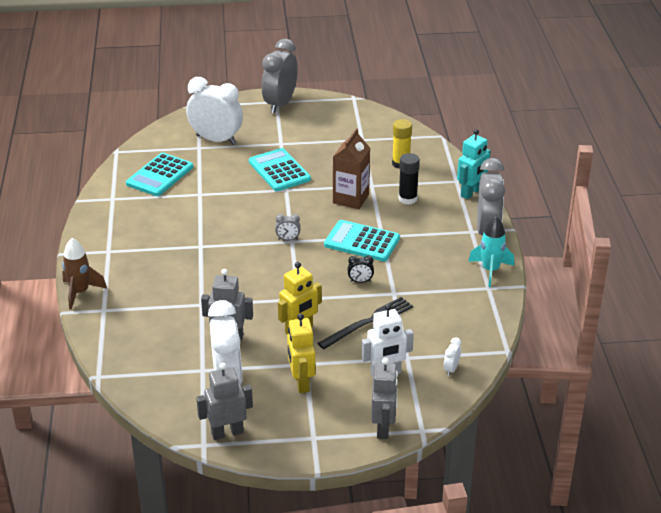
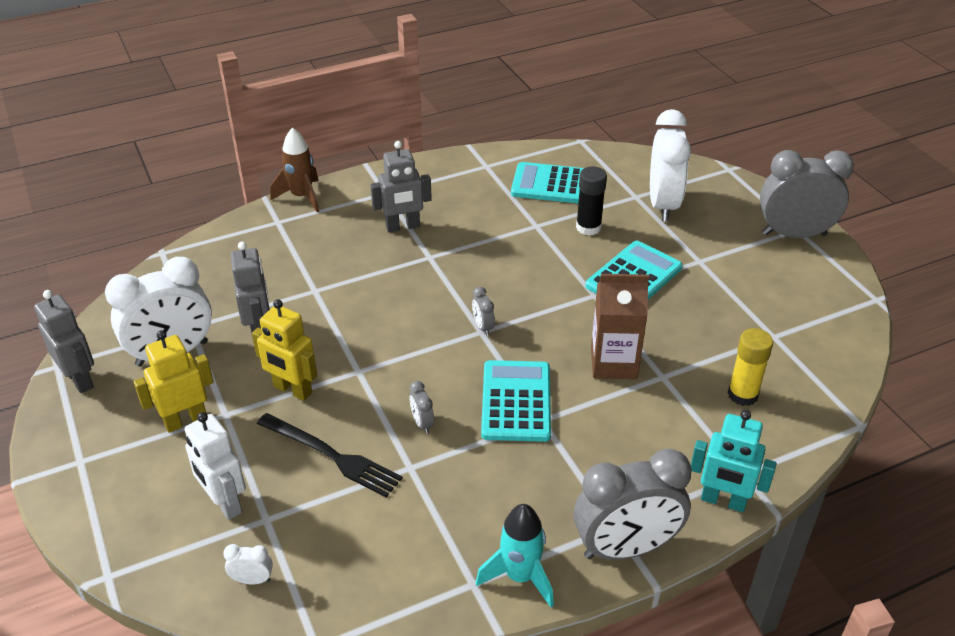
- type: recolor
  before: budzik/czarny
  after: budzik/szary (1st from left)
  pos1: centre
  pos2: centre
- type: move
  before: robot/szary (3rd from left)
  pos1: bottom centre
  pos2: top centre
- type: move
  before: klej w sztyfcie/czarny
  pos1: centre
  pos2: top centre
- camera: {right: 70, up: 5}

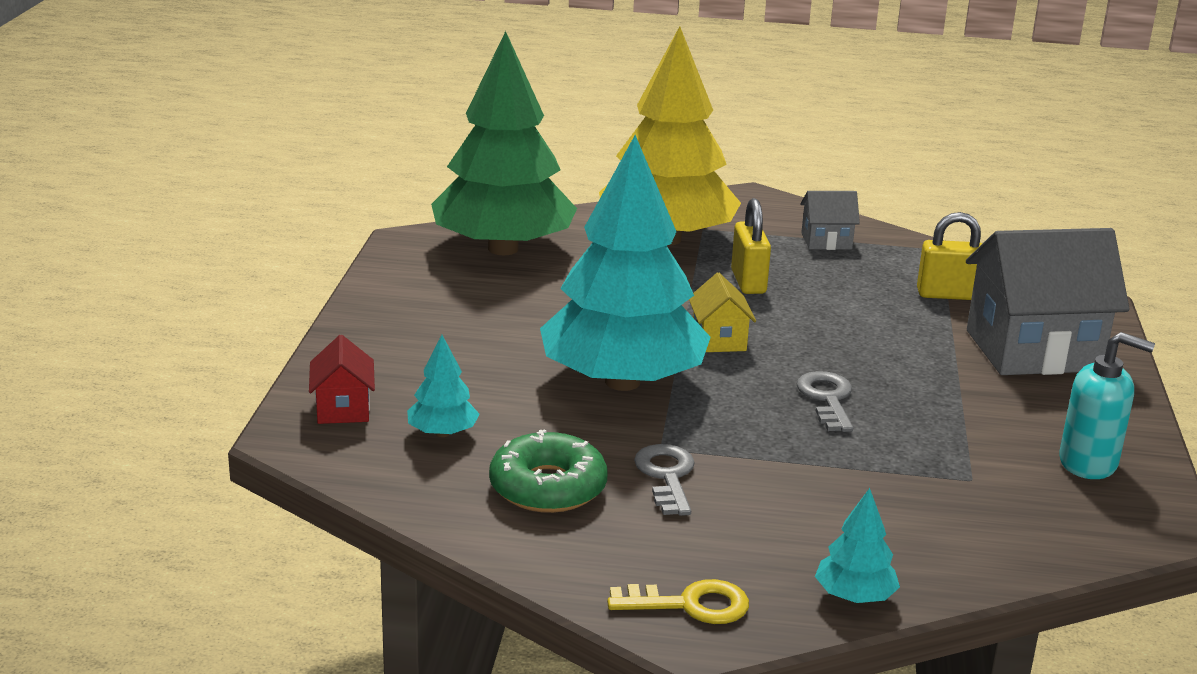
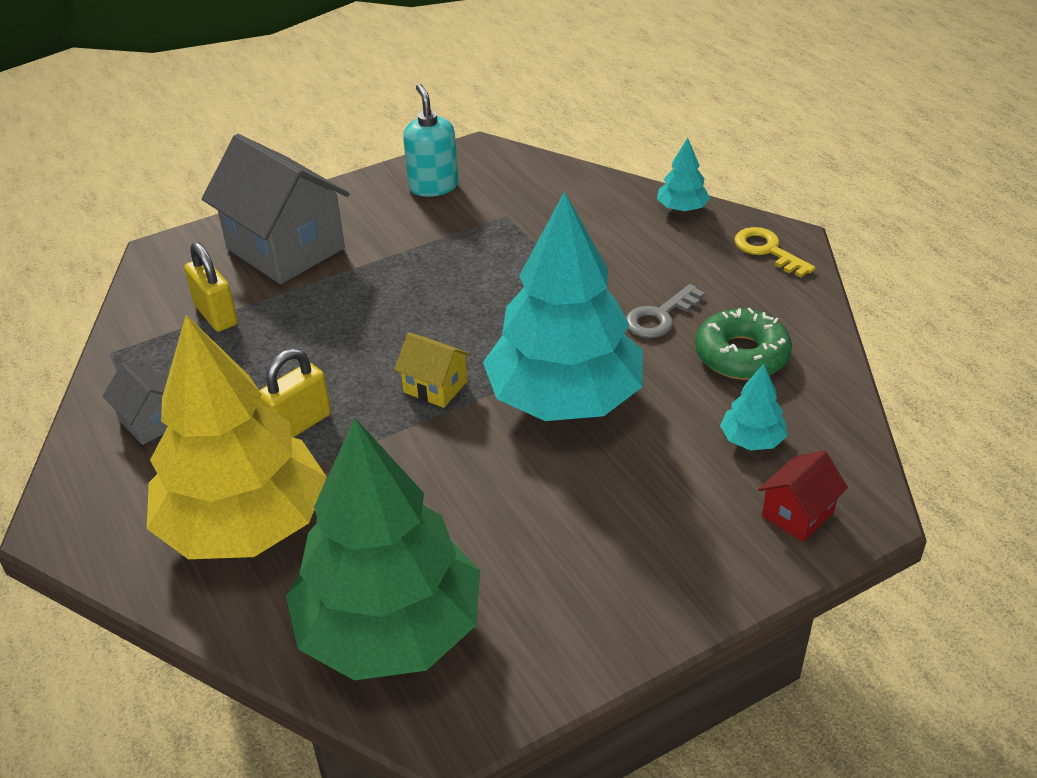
- type: rotate
  before: domek/żółty
  pos1: centre
  pos2: centre
  turn: 75
- type: delete
  before: klucz/szary (2nd from left)
  pos1: middle right
- camera: {right: -125, up: 15}

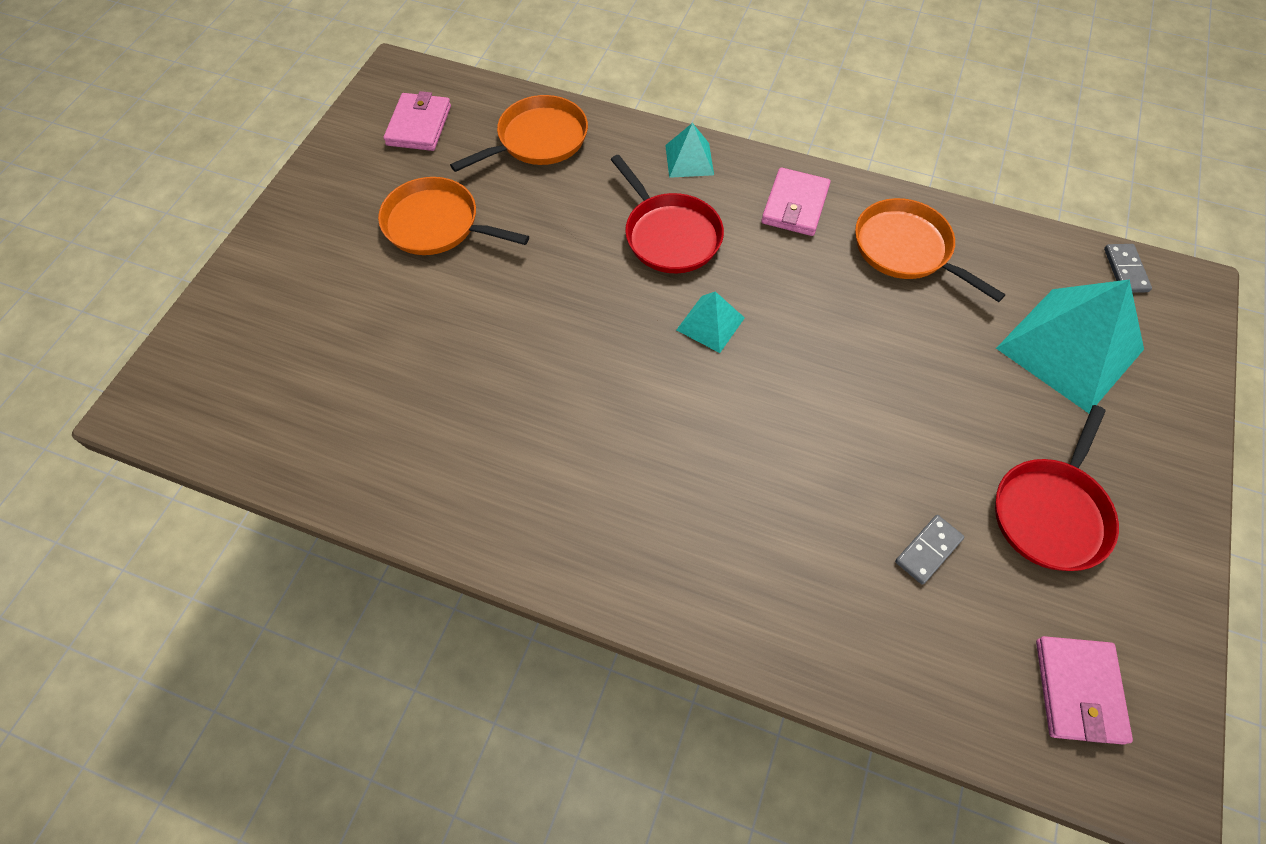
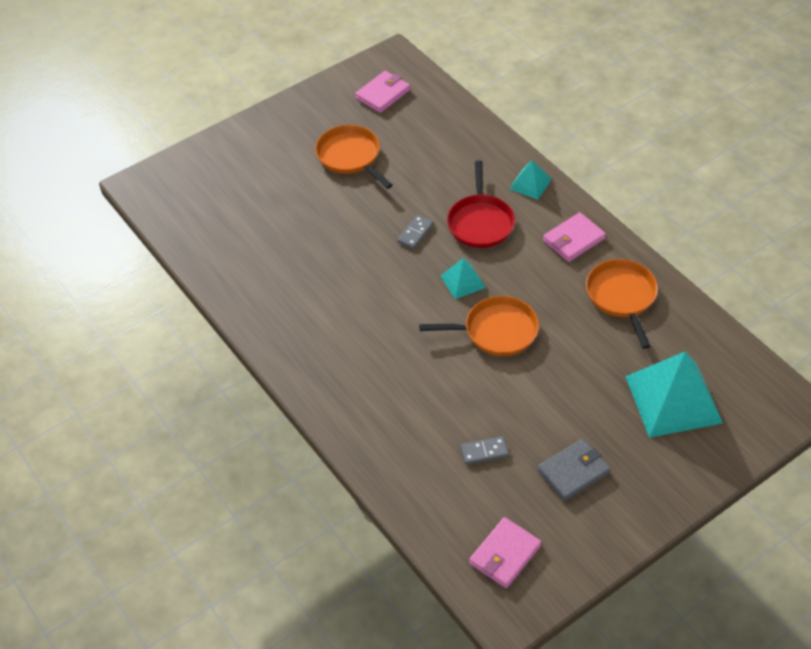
- type: move
  before: patelnia/pomarańczowy (2nd from left)
  pos1: top centre
  pos2: centre
- type: replace
  before: patelnia/czerwony (2nd from left)
  after: portfel/szary
  pos1: middle right
  pos2: bottom right
- type: move
  before: kostka domina/szary (2nd from left in the first image)
  after: kostka domina/szary (1st from left)
  pos1: top right
  pos2: centre
- camera: {right: 35, up: -10}

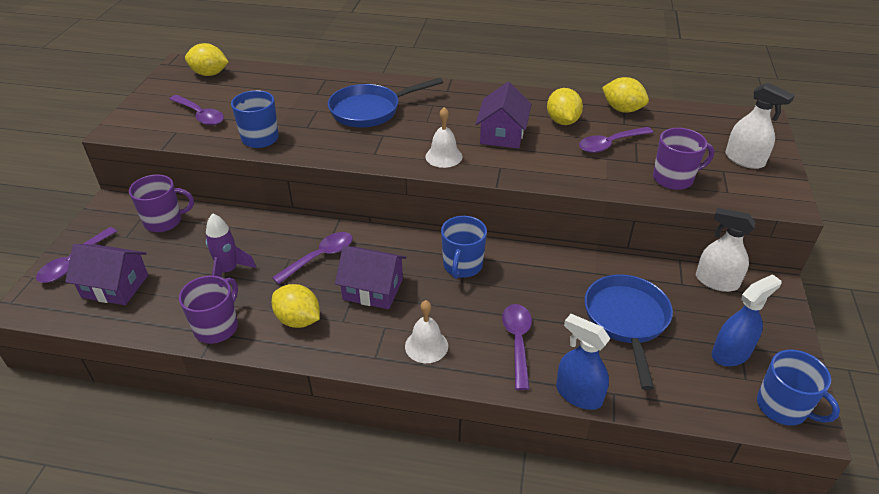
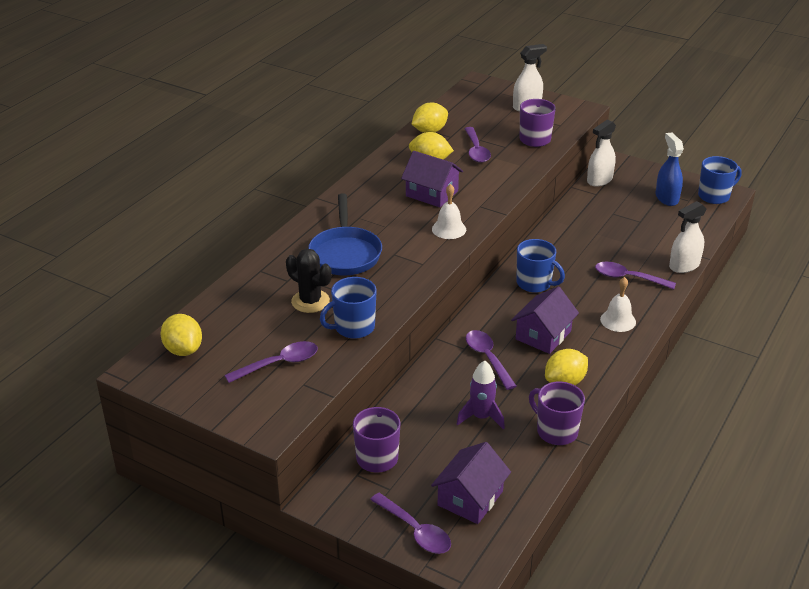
- type: rotate
  before: cytryna/żółty (1st from left)
  pos1: top left
  pos2: middle left
  turn: -60
- type: recolor
  before: spryskiwacz/niebieski (1st from left)
  after: spryskiwacz/biały (3rd from left)
  pos1: bottom centre
  pos2: middle right
- type: delete
  before: patelnia/niebieski (2nd from left)
  pos1: bottom right
- type: insert
  after: kaktus/czarny
  pos2: centre
- camera: {right: -70, up: -5}

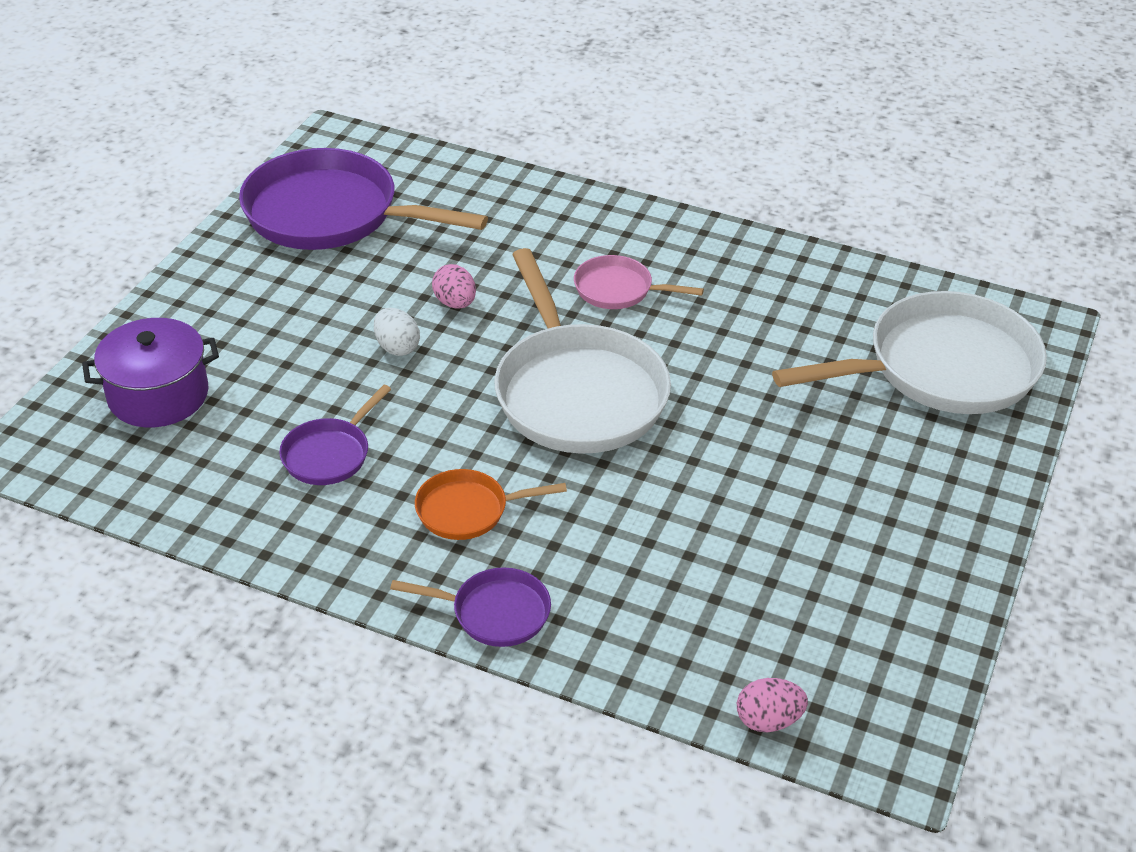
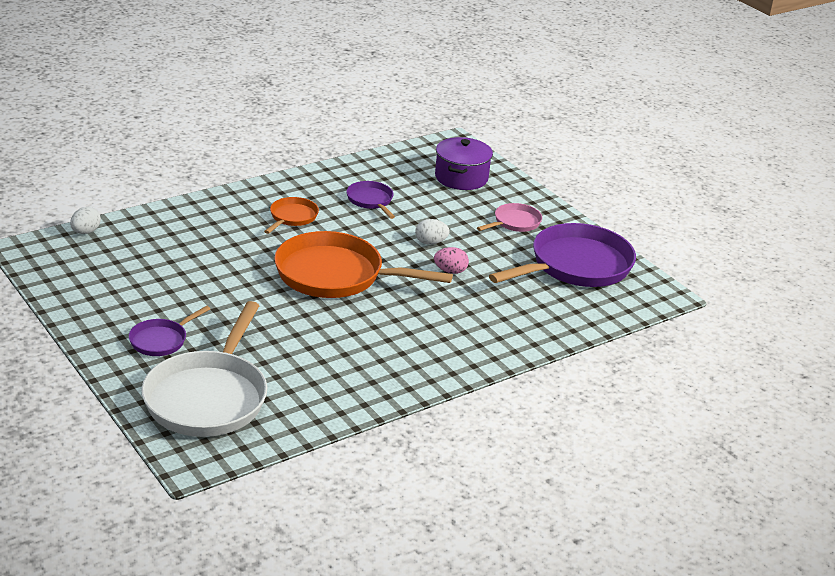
- type: move
  before: patelnia/fioletowy (3rd from left in the first image)
  after: patelnia/fioletowy (1st from left)
  pos1: bottom centre
  pos2: middle left
- type: recolor
  before: patelnia/biały (1st from left)
  after: patelnia/pomarańczowy (2nd from left)
  pos1: centre
  pos2: centre
- type: move
  before: patelnia/różowy
  pos1: top centre
  pos2: centre
- type: recolor
  before: jajko/różowy (2nd from left)
  after: jajko/biały (1st from left)
  pos1: bottom right
  pos2: middle left
- camera: {right: 120, up: -10}

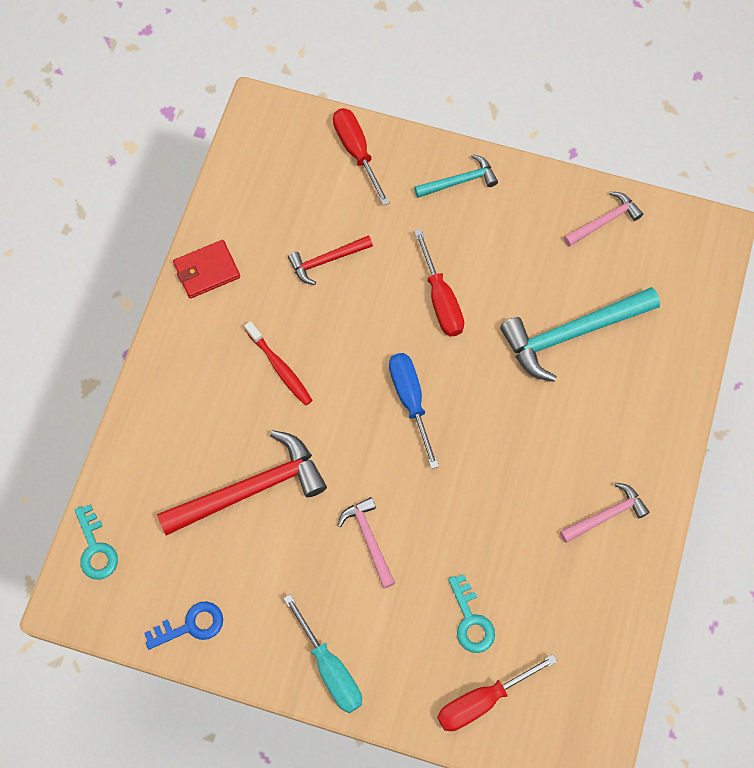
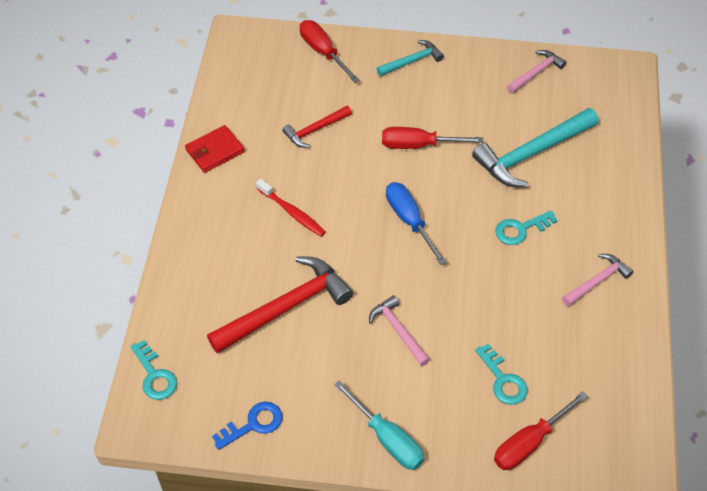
- type: rotate
  before: śrubokręt/czerwony (2nd from left)
  pos1: centre
  pos2: top centre
  turn: 120
- type: insert
  after: klucz/turkusowy (3rd from left)
  pos2: middle right
- camera: {right: -10, up: -15}

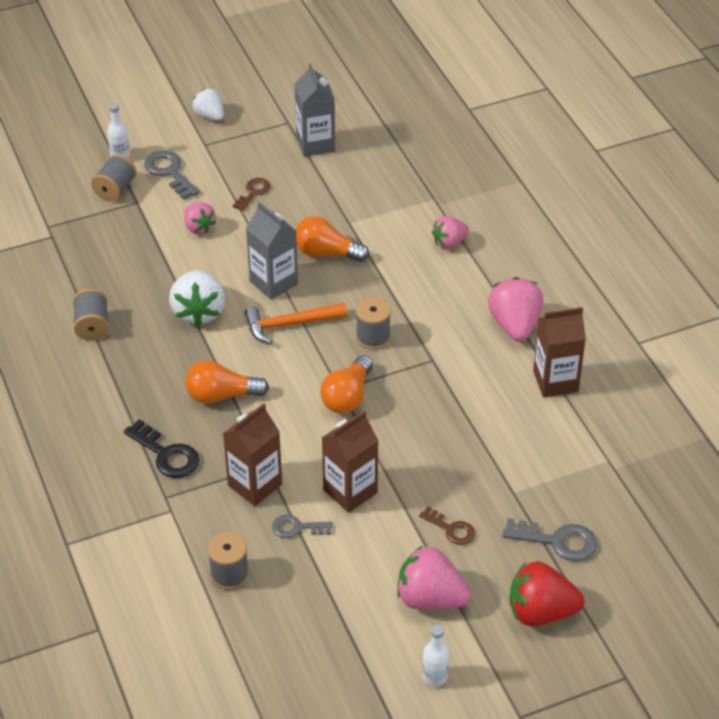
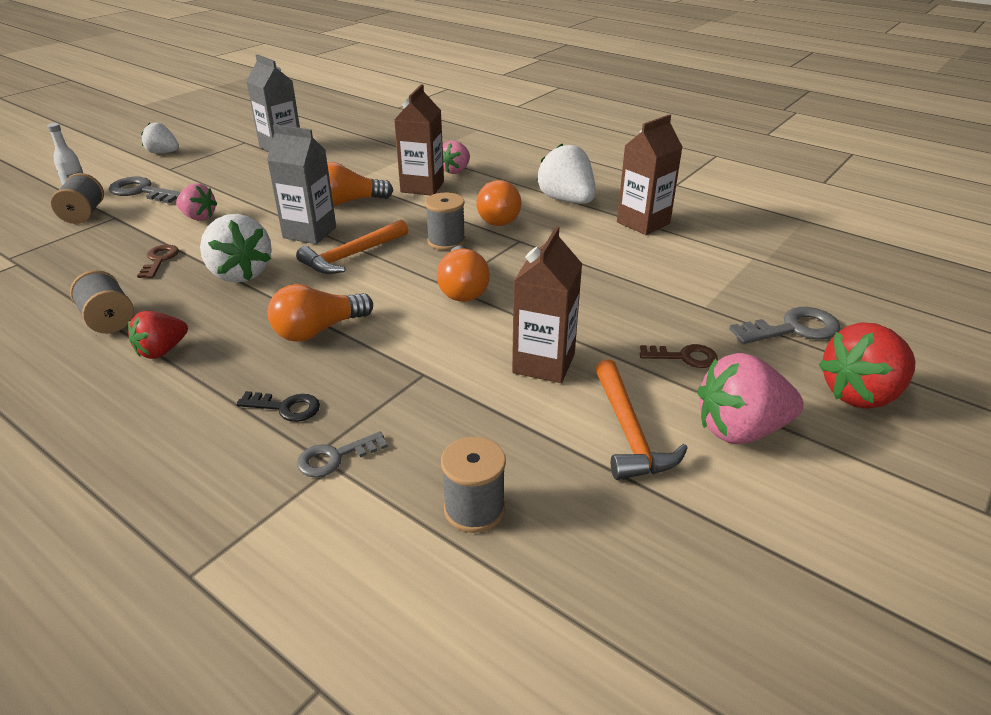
- type: resize
  before: klucz/czarny
  pos1: middle left
  pos2: middle left
  scale: 0.65
- type: move
  before: karton mleka/brązowy (1st from left)
  pos1: centre
  pos2: top centre
- type: move
  before: klucz/brązowy (1st from left)
  pos1: top centre
  pos2: middle left
- type: move
  before: klucz/szary (2nd from left)
  pos1: bottom centre
  pos2: centre
- type: delete
  before: butelka/biały (2nd from left)
  pos1: bottom centre
- type: recolor
  before: truskawka/różowy (4th from left)
  after: truskawka/biały (3rd from left)
  pos1: middle right
  pos2: top centre
- type: insert
  after: truskawka/czerwony (1st from left)
  pos2: middle left
- type: insert
  after: żarówka/pomarańczowy (4th from left)
  pos2: top centre
- type: insert
  after: młotek/pomarańczowy (2nd from left)
  pos2: centre
- camera: {right: -30, up: -10}

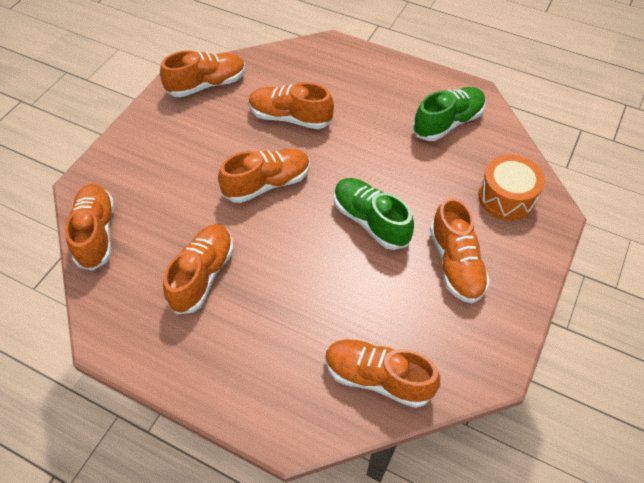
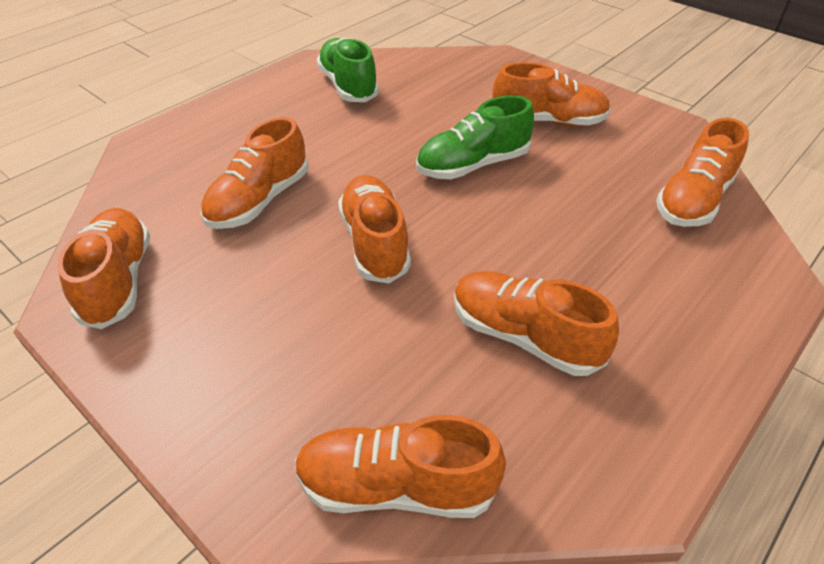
- type: delete
  before: bęben/pomarańczowy
  pos1: middle right
- camera: {right: -75, up: -10}

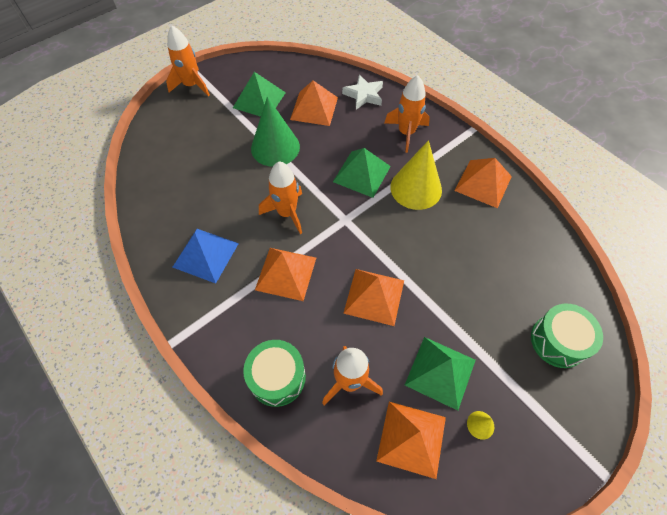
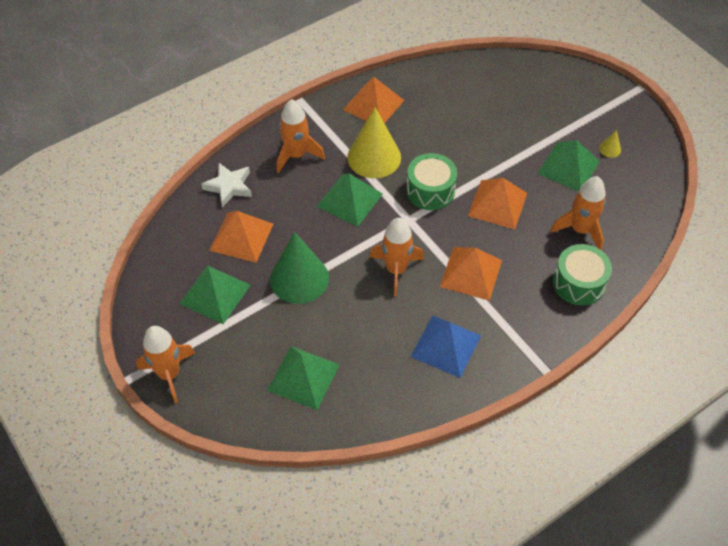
- type: delete
  before: piramida/pomarańczowy (4th from left)
  pos1: bottom centre
- type: move
  before: bęben/zielony (2nd from left in the first image)
  after: bęben/zielony (1st from left)
  pos1: middle right
  pos2: top centre
- type: insert
  after: piramida/zielony (2nd from left)
  pos2: bottom centre
- camera: {right: -85, up: -5}

